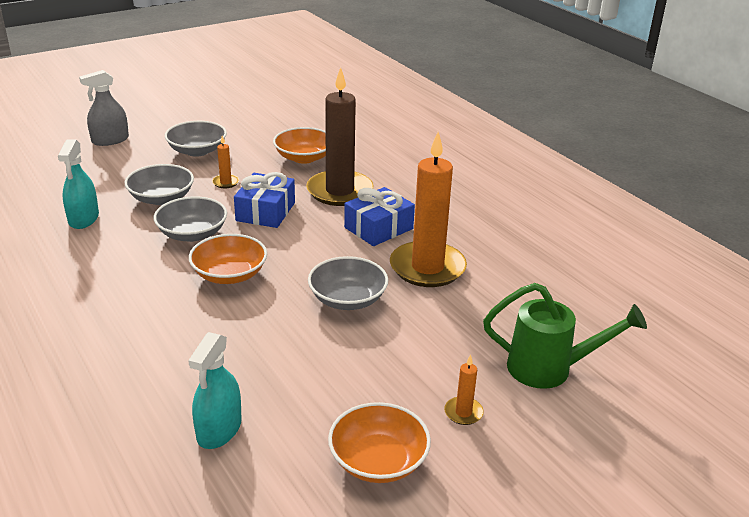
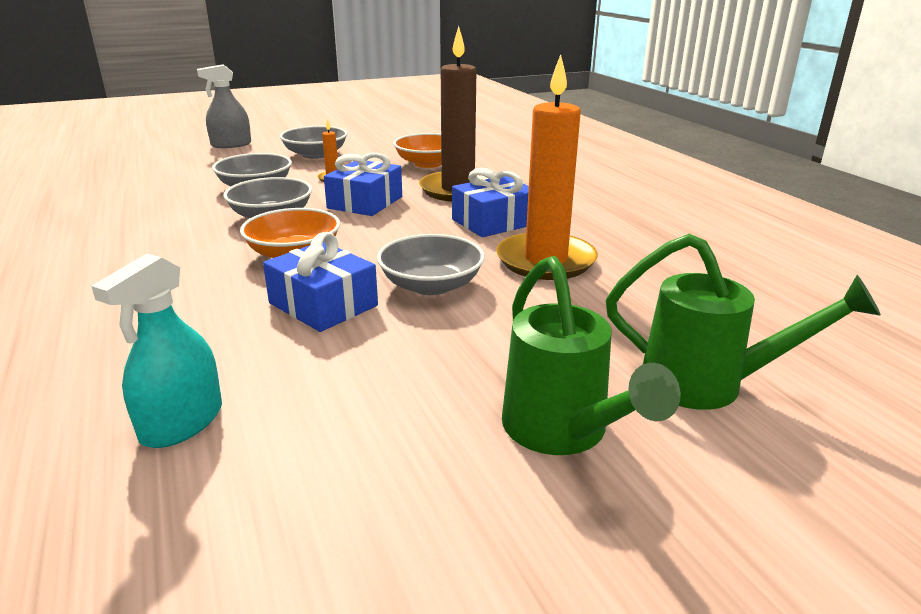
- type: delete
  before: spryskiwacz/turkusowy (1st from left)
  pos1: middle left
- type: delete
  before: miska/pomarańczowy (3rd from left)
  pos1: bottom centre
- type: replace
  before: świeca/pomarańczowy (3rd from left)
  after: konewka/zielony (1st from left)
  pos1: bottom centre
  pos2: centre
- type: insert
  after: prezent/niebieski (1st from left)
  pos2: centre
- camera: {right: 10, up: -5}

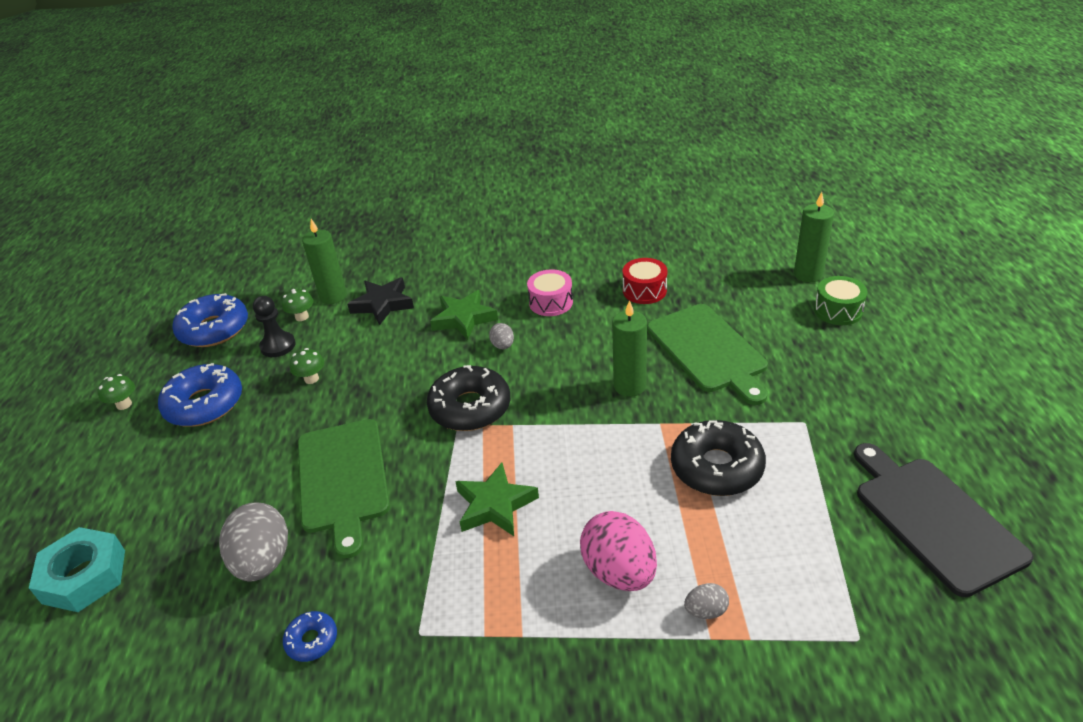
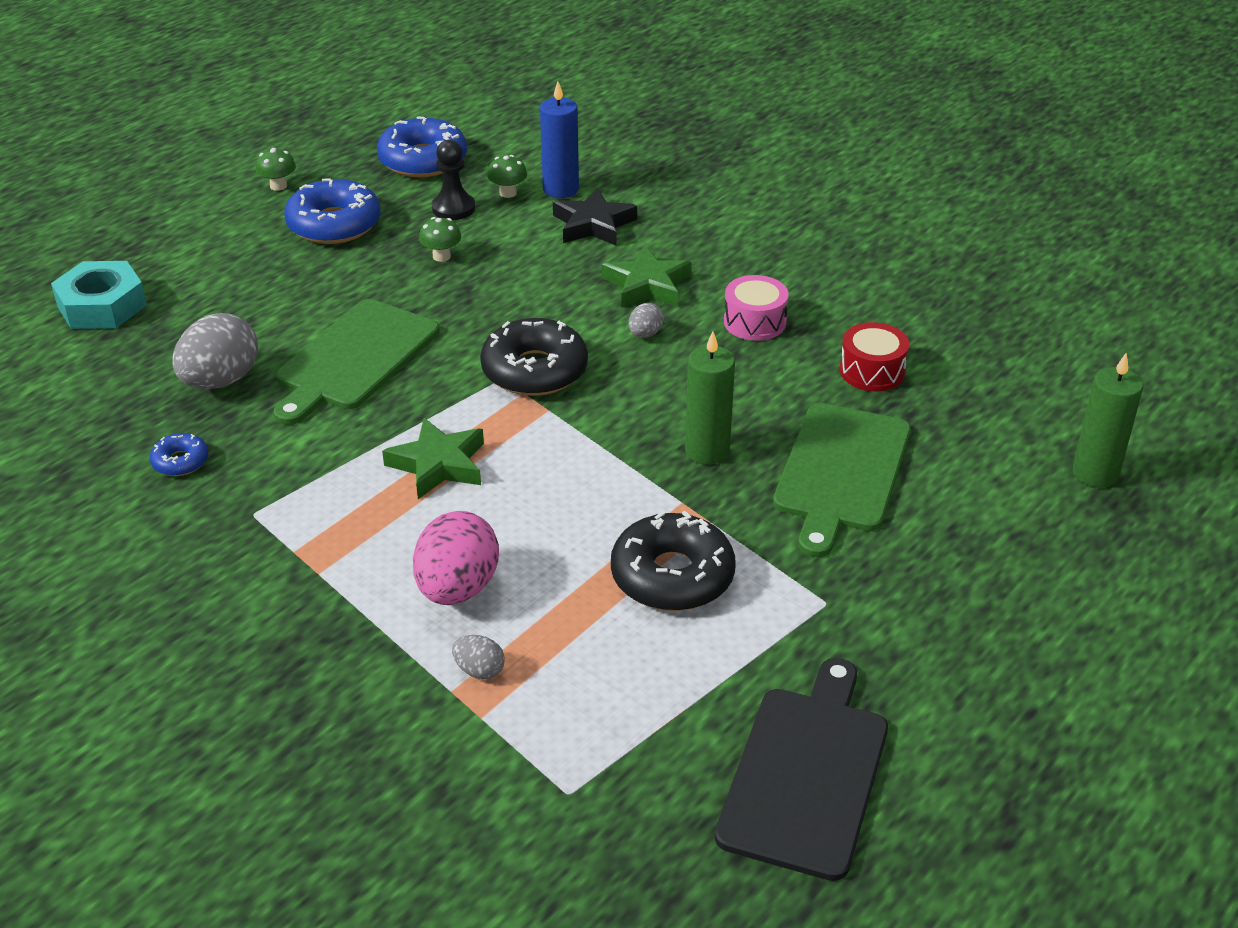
- type: recolor
  before: świeca/zielony (1st from left)
  after: świeca/niebieski
  pos1: middle left
  pos2: top centre
- type: delete
  before: bęben/zielony
  pos1: middle right
- camera: {right: 40, up: 0}

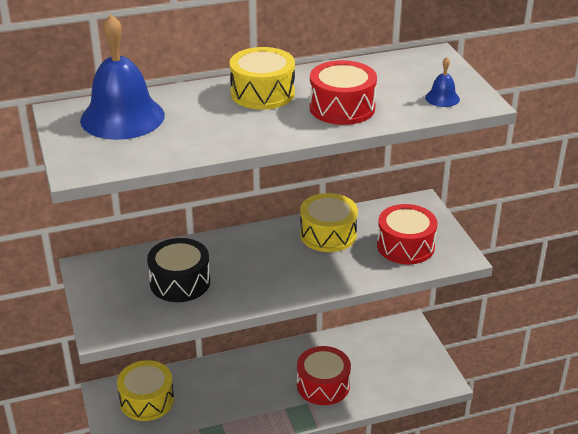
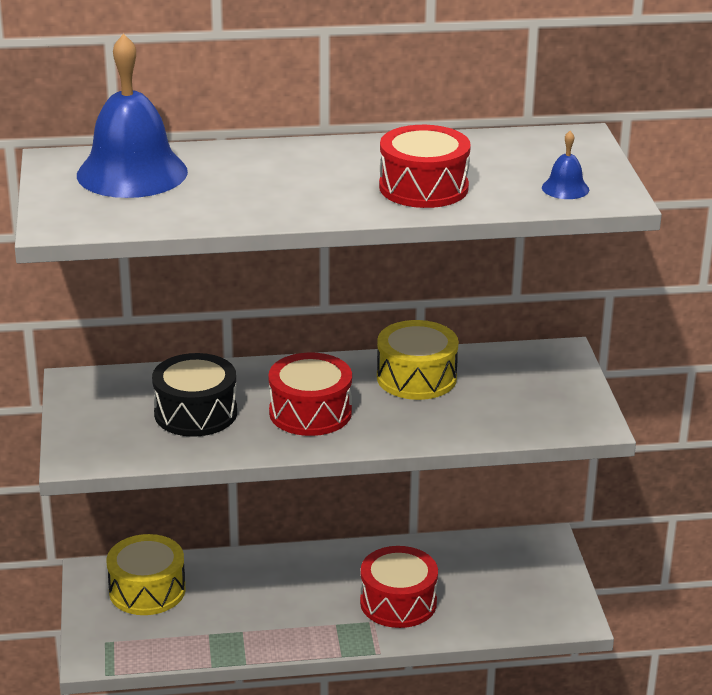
- type: delete
  before: bęben/żółty (2nd from left)
  pos1: top centre
- type: move
  before: bęben/czerwony (3rd from left in the first image)
  after: bęben/czerwony (1st from left)
  pos1: middle right
  pos2: centre
- camera: {right: 10, up: -5}

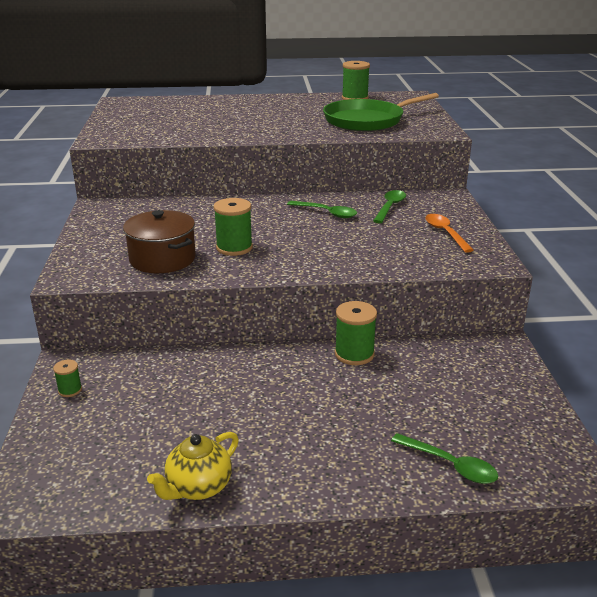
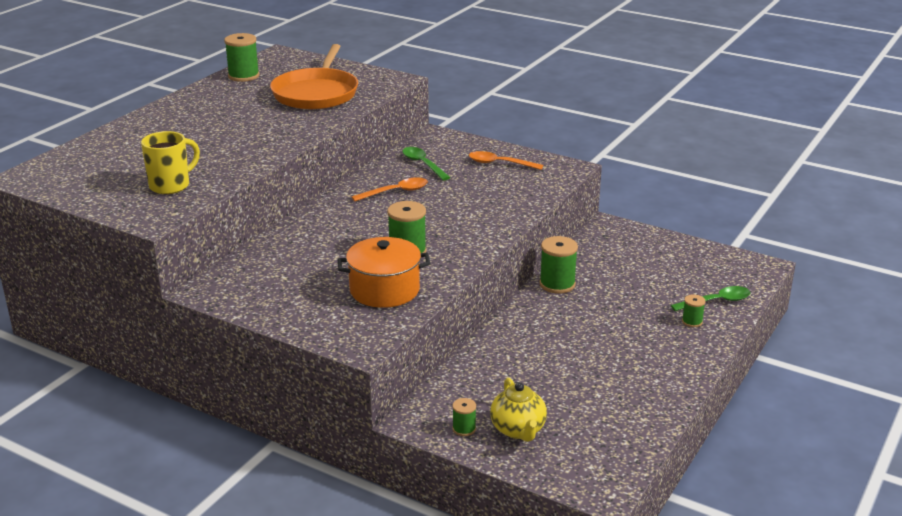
- type: recolor
  before: garnek/brązowy
  after: garnek/pomarańczowy
  pos1: middle left
  pos2: centre
- type: move
  before: imbryk/żółty
  pos1: bottom left
  pos2: bottom centre
- type: recolor
  before: łyżka/zielony (1st from left)
  after: łyżka/pomarańczowy (1st from left)
  pos1: centre
  pos2: centre
- type: recolor
  before: patelnia/zielony
  after: patelnia/pomarańczowy
  pos1: top centre
  pos2: top centre
- type: insert
  after: kubek/żółty
  pos2: top left
- type: insert
  after: szpulka/zielony (5th from left)
  pos2: middle right
- camera: {right: -55, up: 0}

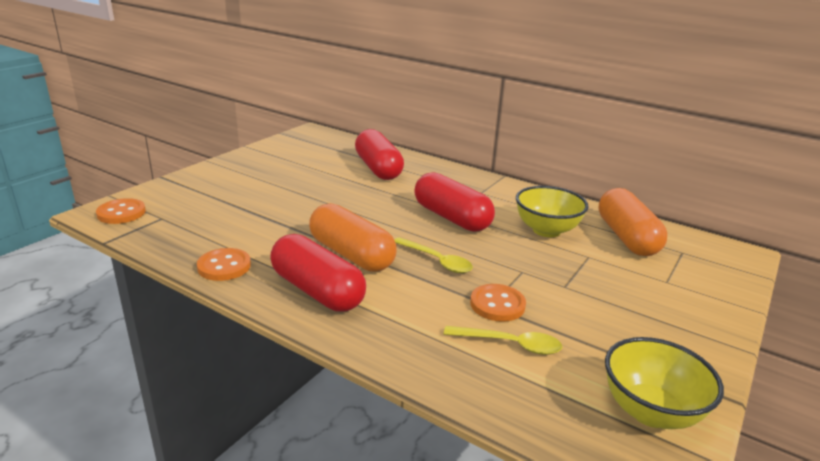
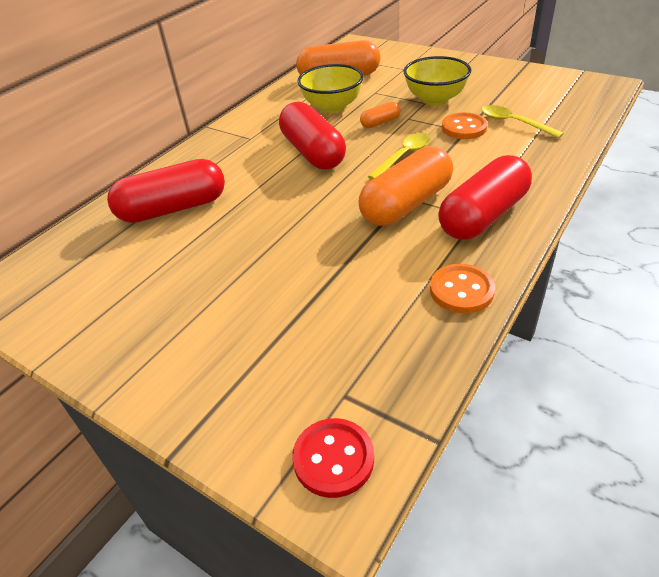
- type: recolor
  before: guzik/pomarańczowy (1st from left)
  after: guzik/czerwony
  pos1: middle left
  pos2: bottom centre
- type: rotate
  before: kapsułka/czerwony (3rd from left in the first image)
  pos1: centre
  pos2: top centre
  turn: -75
- type: rotate
  before: łyżka/żółty (2nd from left)
  pos1: bottom centre
  pos2: top right
  turn: -60
- type: move
  before: miska/żółty (2nd from left)
  pos1: bottom right
  pos2: top centre
- type: insert
  after: kapsułka/pomarańczowy (2nd from left)
  pos2: top centre
- camera: {right: -85, up: 15}

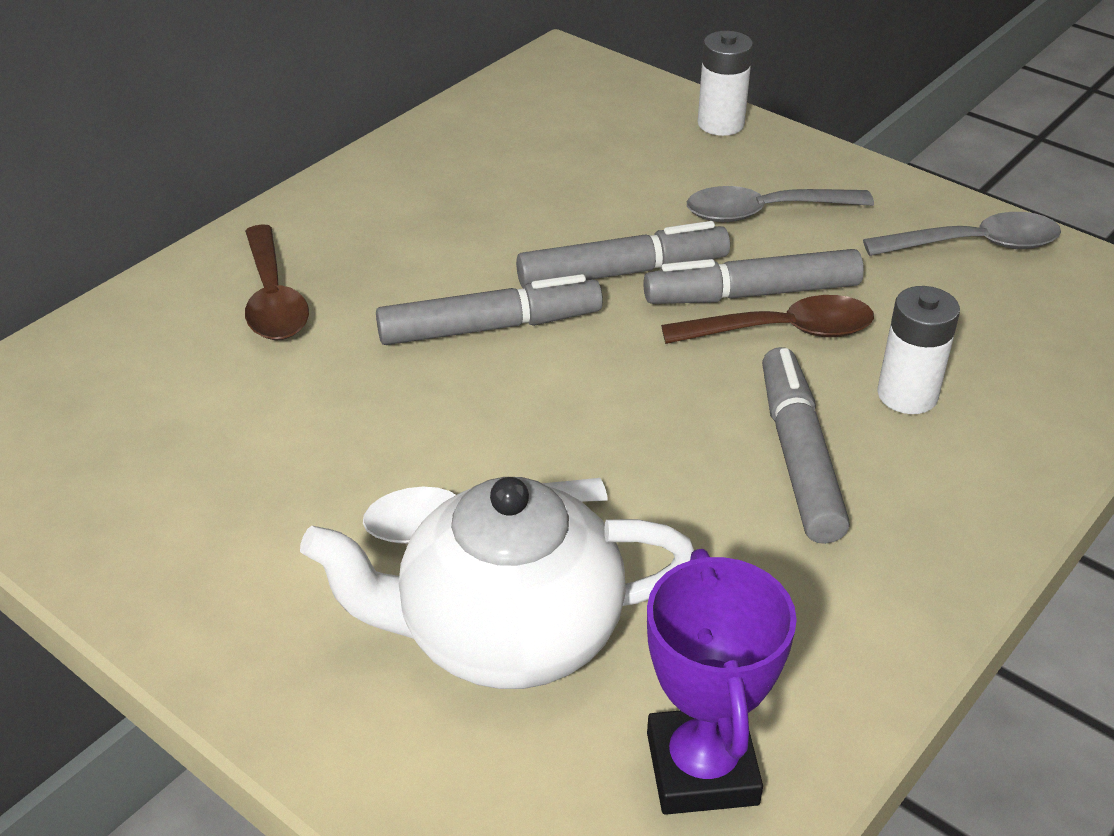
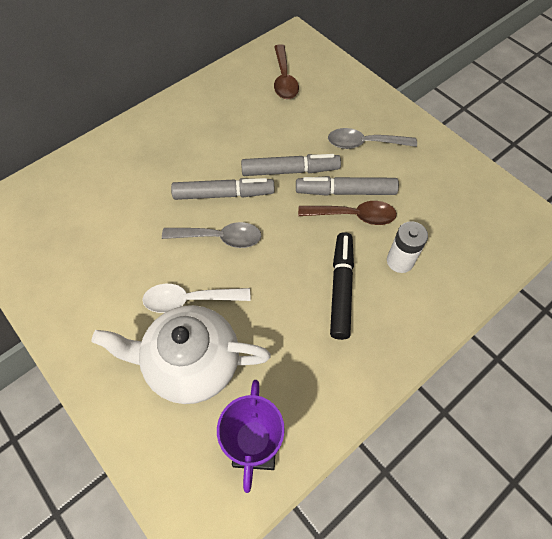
- type: move
  before: łyżka/brązowy (1st from left)
  pos1: middle left
  pos2: top centre
- type: delete
  before: bateria/biały (1st from left)
  pos1: top centre
- type: recolor
  before: flamaster/szary (4th from left)
  after: flamaster/czarny
  pos1: middle right
  pos2: centre
- type: move
  before: łyżka/szary (2nd from left in the first image)
  after: łyżka/szary (1st from left)
  pos1: top right
  pos2: centre
- camera: {right: 10, up: 20}

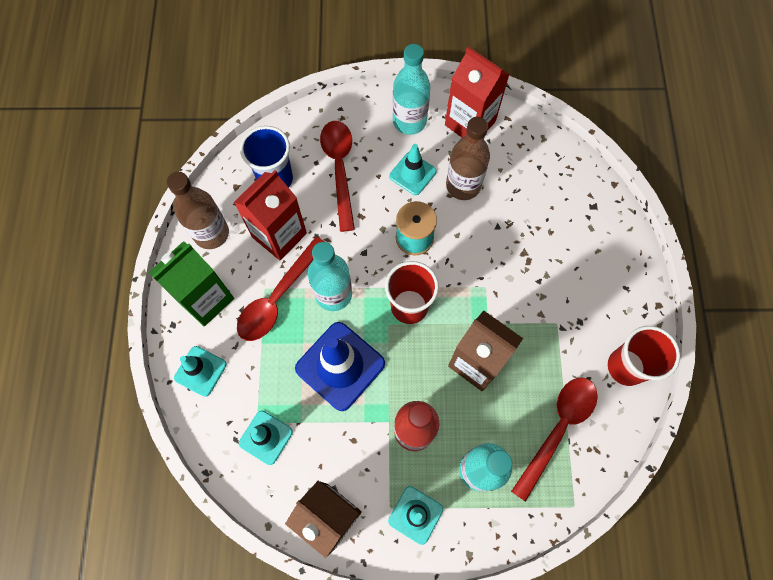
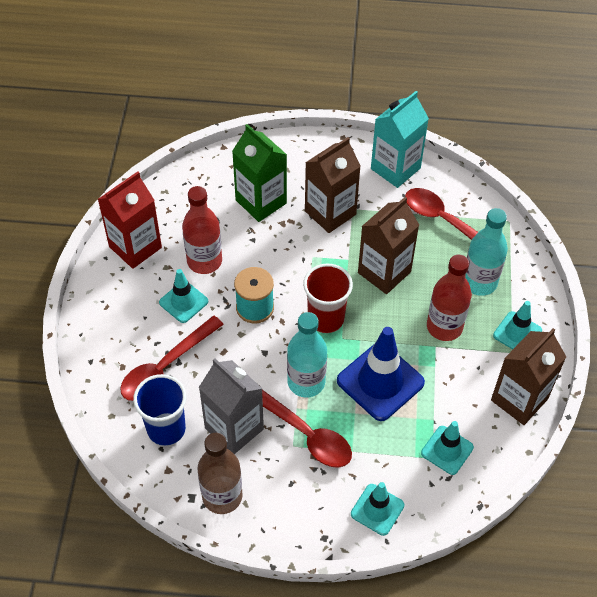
- type: move
  before: karton mleka/zielony
  pos1: middle left
  pos2: top centre
- type: recolor
  before: karton mleka/czerwony (1st from left)
  after: karton mleka/szary
  pos1: centre
  pos2: bottom centre
- type: rotate
  before: łyżka/czerwony (2nd from left in the first image)
  pos1: top centre
  pos2: middle left
  turn: -45
- type: delete
  before: butelka/turkusowy (2nd from left)
  pos1: top centre
- type: recolor
  before: butelka/brązowy (2nd from left)
  after: butelka/czerwony (1st from left)
  pos1: top centre
  pos2: centre
- type: replace
  before: szklanka/czerwony (2nd from left)
  after: karton mleka/turkusowy
  pos1: middle right
  pos2: top right
- type: insert
  after: karton mleka/brązowy (1st from left)
  pos2: top centre
- camera: {right: -85, up: -15}

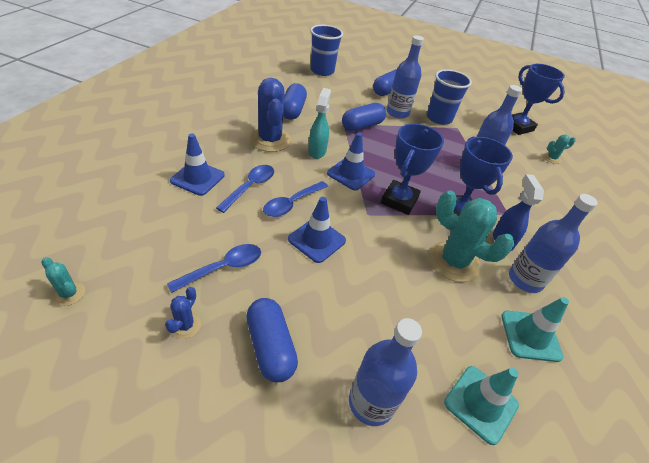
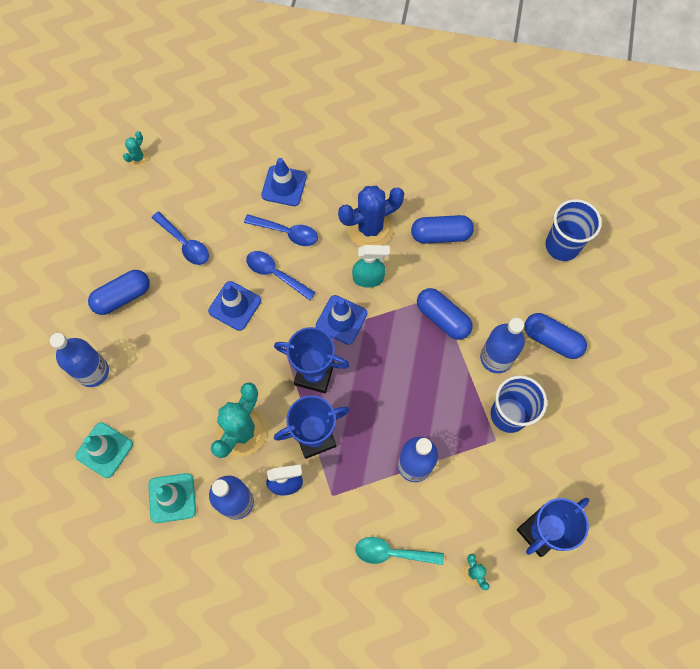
- type: delete
  before: kaktus/niebieski (1st from left)
  pos1: bottom left
- type: insert
  after: łyżka/turkusowy
  pos2: bottom centre
- camera: {right: 85, up: 25}

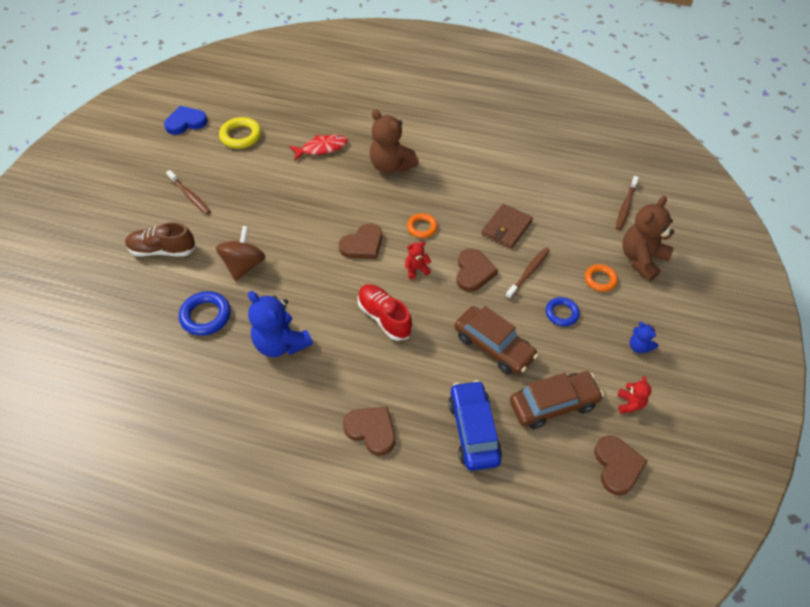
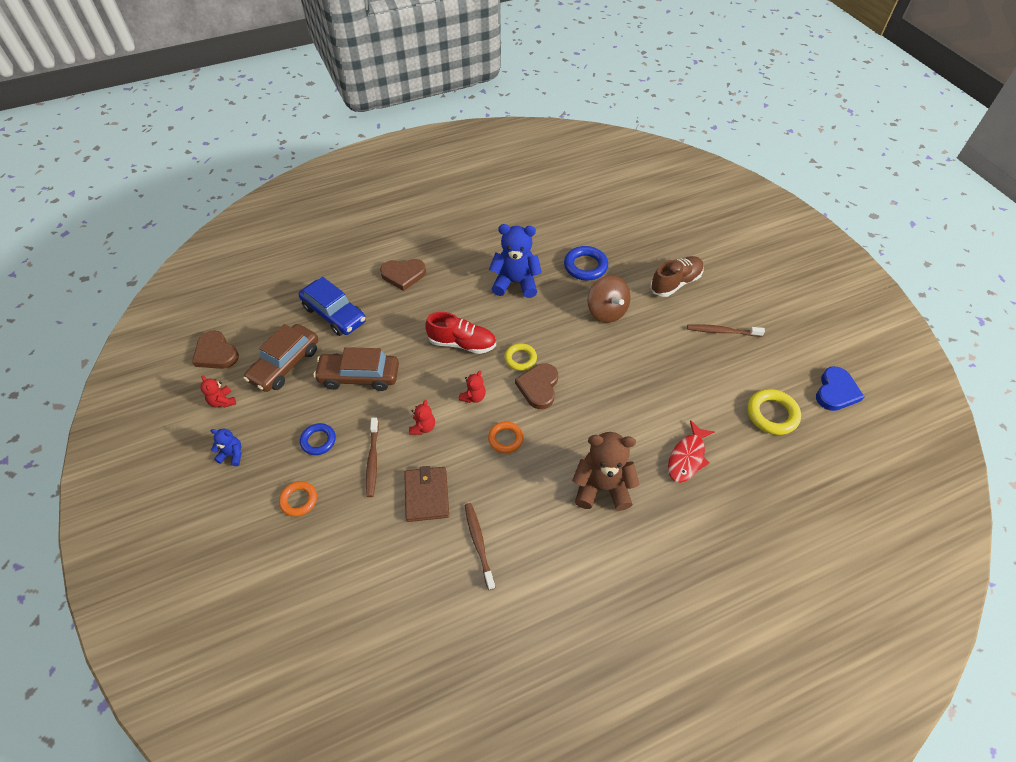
- type: replace
  before: serce/brązowy (3rd from left)
  after: miś/czerwony (2nd from left)
  pos1: centre
  pos2: centre
- type: move
  before: szczoteczka do zębów/brązowy (3rd from left in the first image)
  after: szczoteczka do zębów/brązowy (2nd from left)
  pos1: middle right
  pos2: bottom centre
- type: delete
  before: miś/brązowy (2nd from left)
  pos1: middle right
- type: insert
  after: pierścień/żółty (1st from left)
  pos2: centre
- camera: {right: 140, up: 0}

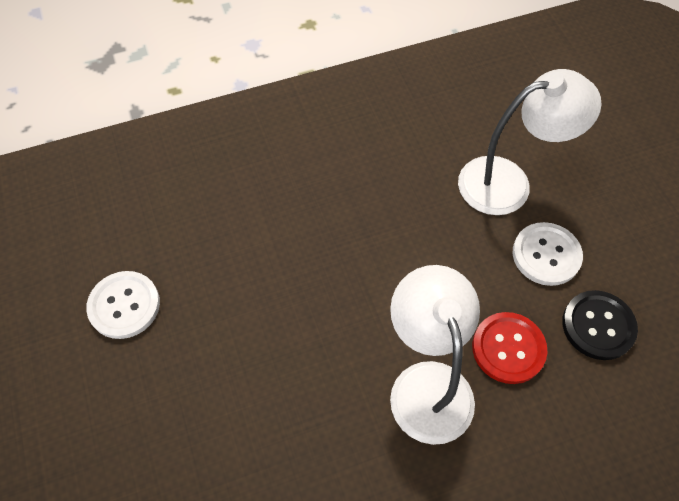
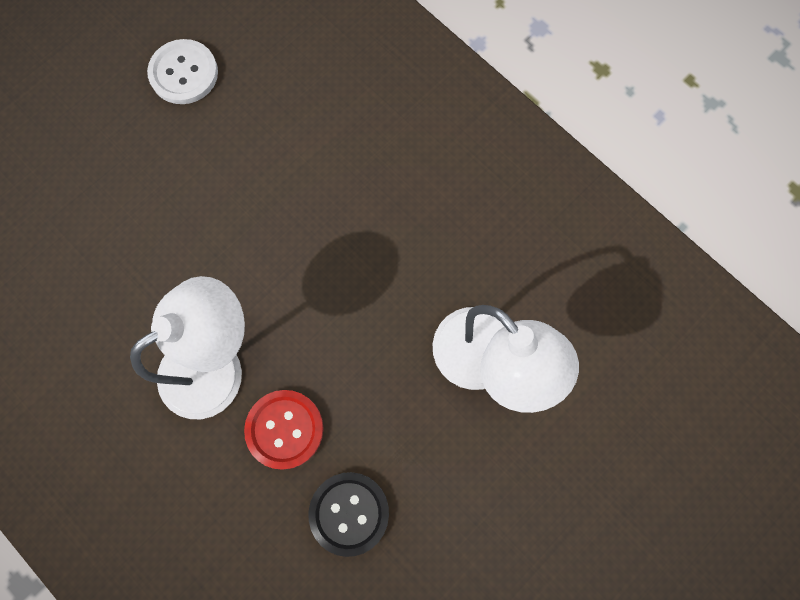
- type: delete
  before: guzik/biały (2nd from left)
  pos1: middle right
- camera: {right: 65, up: 15}

